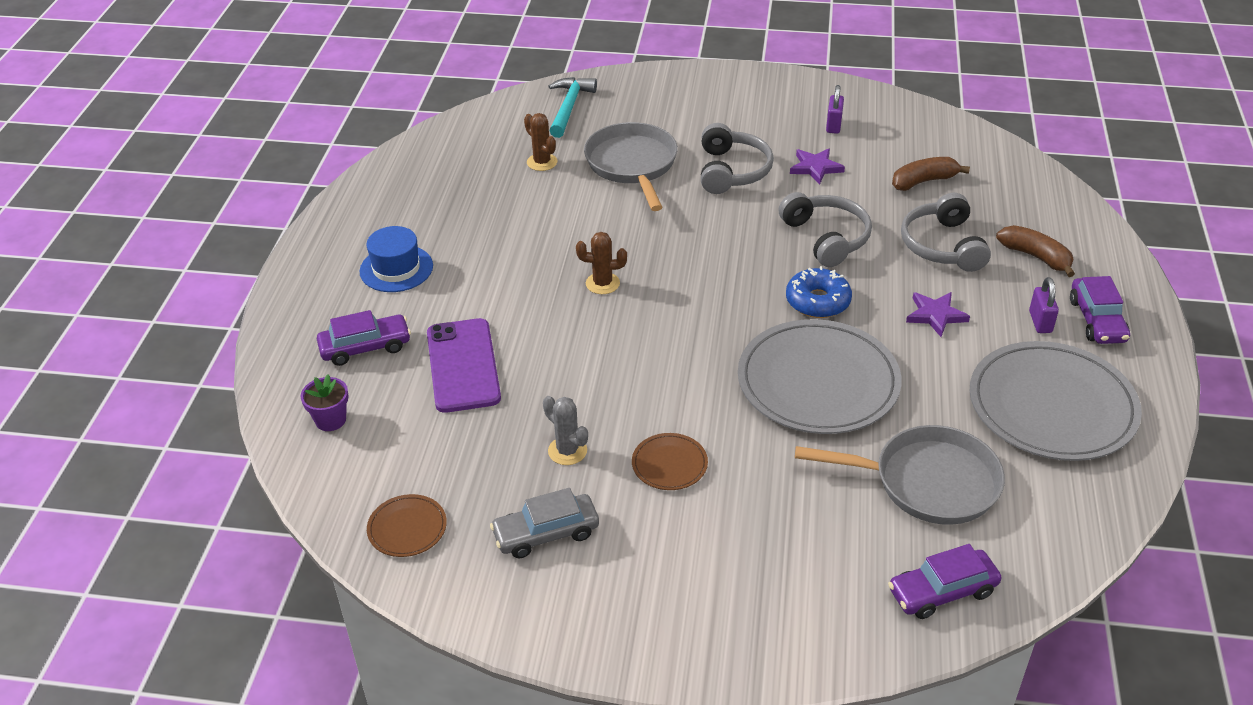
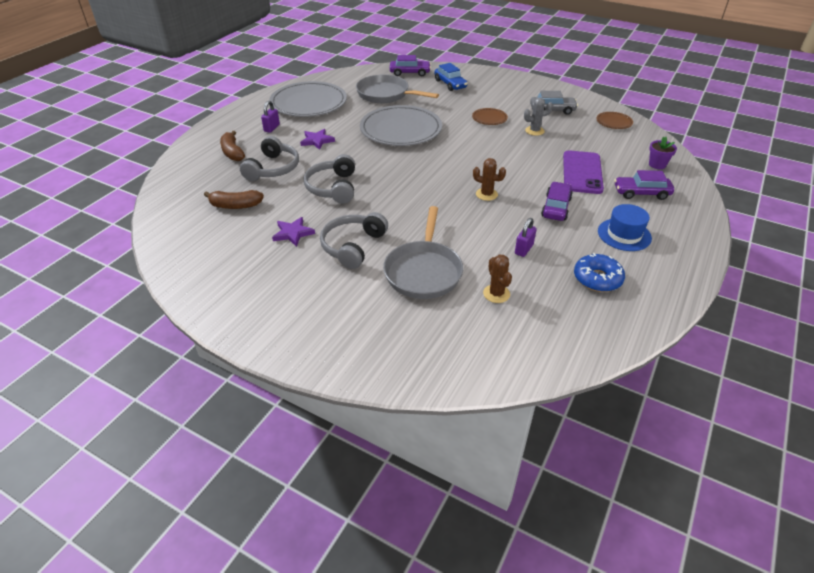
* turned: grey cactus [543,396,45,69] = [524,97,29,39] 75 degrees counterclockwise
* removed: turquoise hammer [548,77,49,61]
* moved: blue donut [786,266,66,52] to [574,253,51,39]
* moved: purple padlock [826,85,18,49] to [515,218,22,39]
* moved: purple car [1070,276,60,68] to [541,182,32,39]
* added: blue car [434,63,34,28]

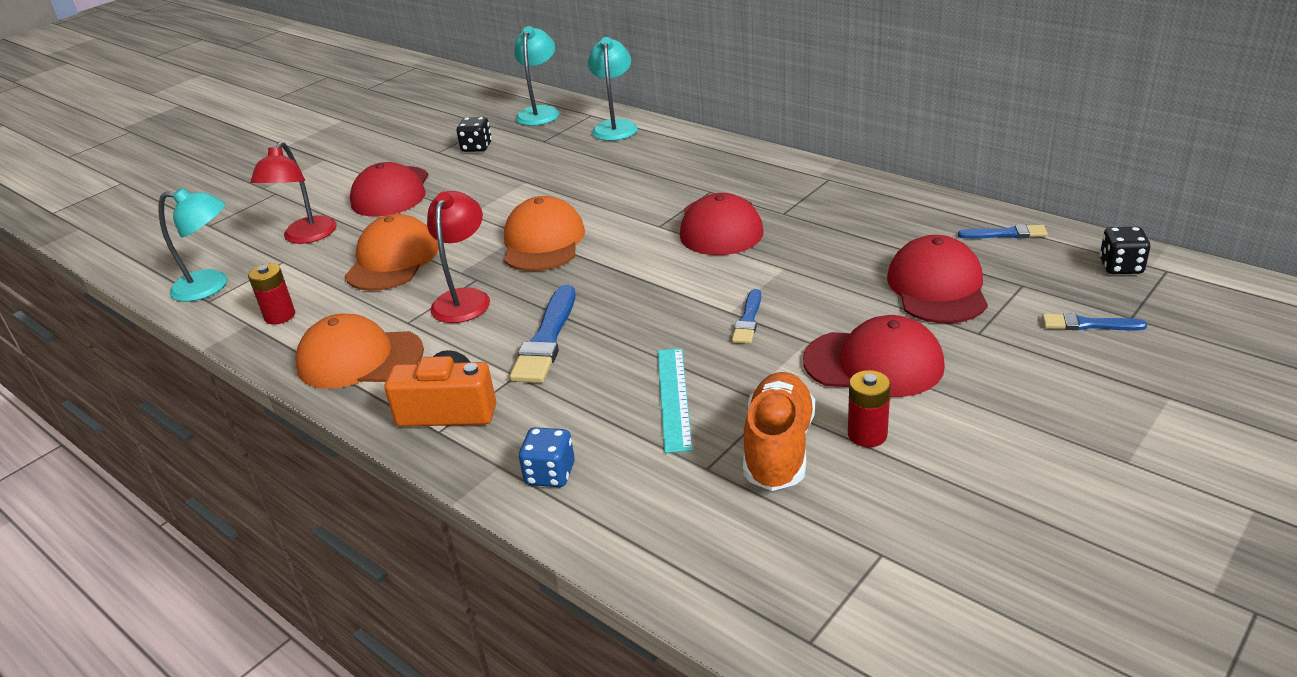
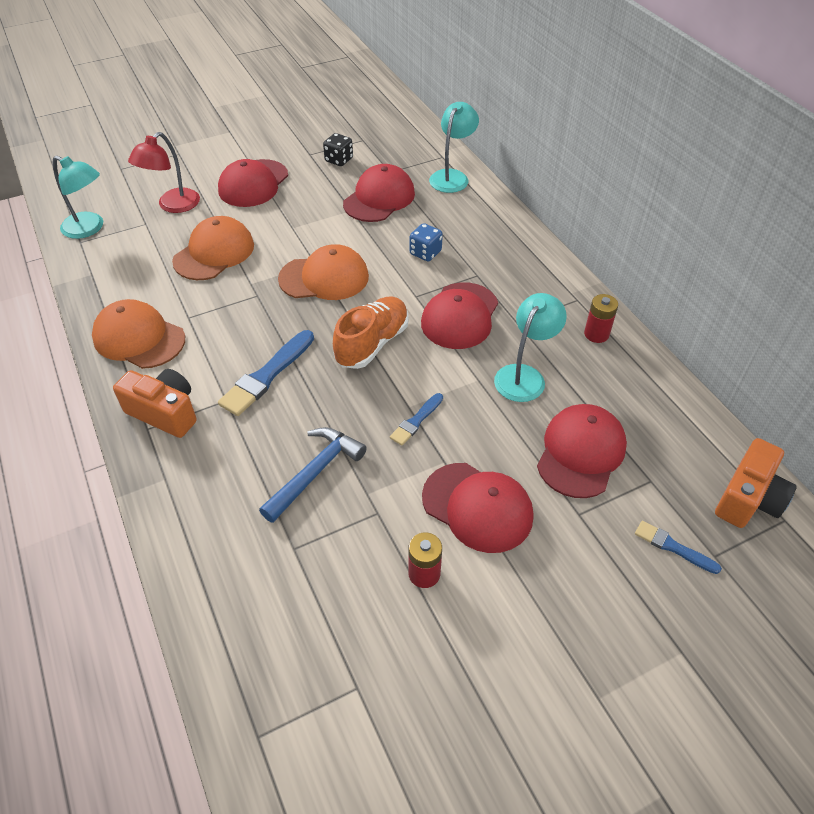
* moved: red battery [248,263,47,62] to [584,294,34,49]
* removed: red lamp [427,191,63,132]
* turned: orange cap [504,196,81,75] = [278,244,91,56] 60 degrees clockwise
* moved: turquoise lamp [514,26,45,100] to [494,293,73,109]
* moved: blue dice [519,427,56,60] to [409,223,34,38]
* replaced: turquoise ruler [658,348,35,105] to blue hammer [259,427,108,96]
* moved: orange shoe [743,372,72,119] to [333,296,76,73]
* removed: blue brush [958,224,90,15]
* replaced: black dice [1100,227,50,47] to orange camera [715,438,82,90]
* added: red cap [343,164,72,58]

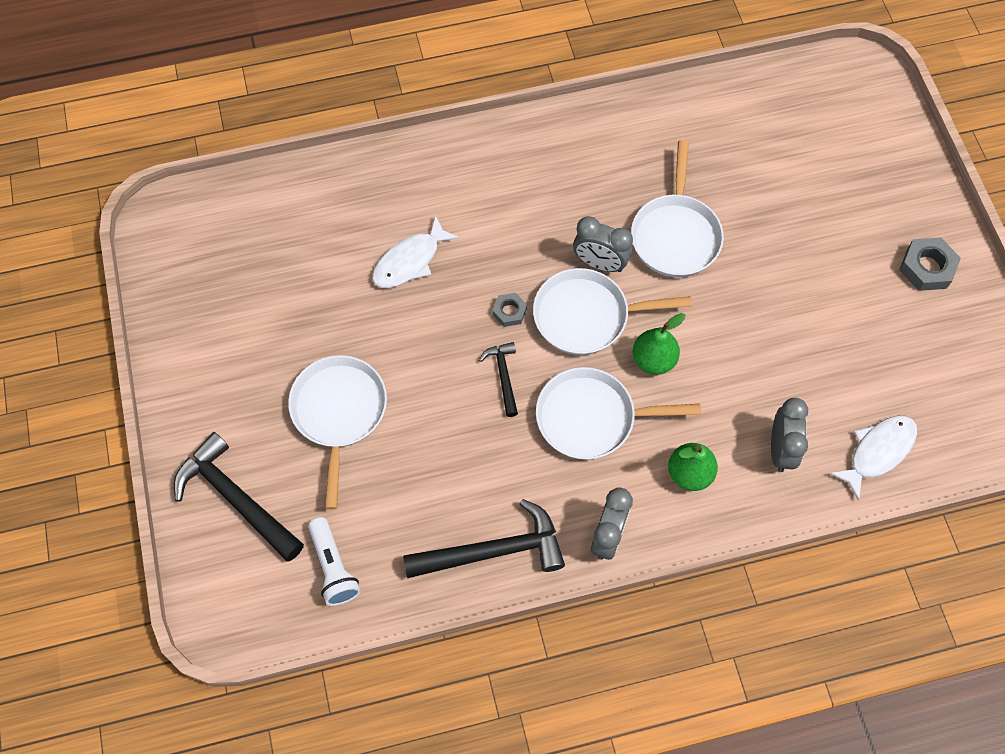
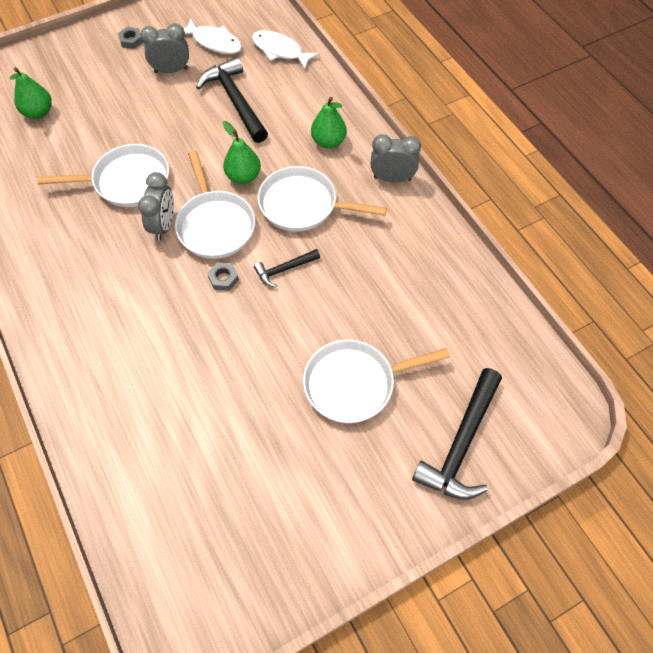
* removed: white flashlight [308,517,52,89]
* moved: white fish [372,215,88,73] to [184,19,58,35]
* moved: black hammer [403,499,162,79] to [196,57,72,86]
* turned: white pan [536,367,165,93] = [258,166,129,65] 120 degrees clockwise
* moved: grey clock [771,398,37,74] to [140,23,49,50]
* resized: grey nut [899,237,62,54] = [118,27,25,22] x0.61
* added: green pear [10,67,41,52]

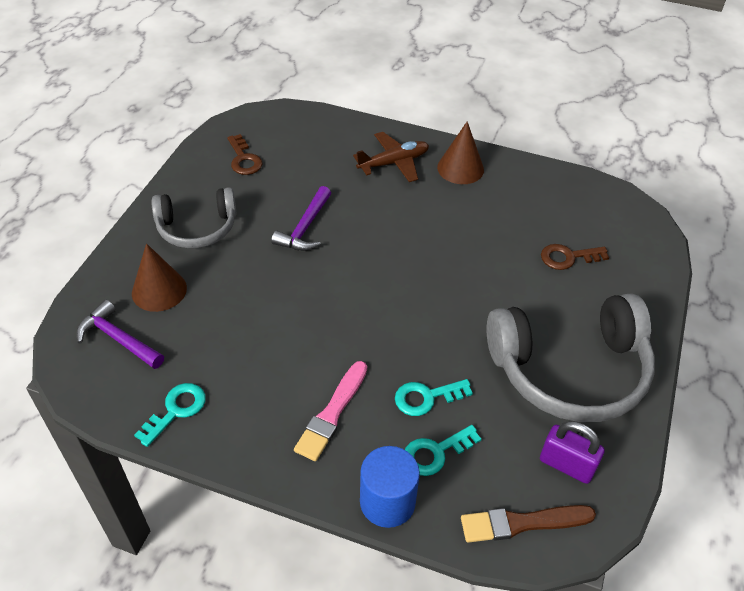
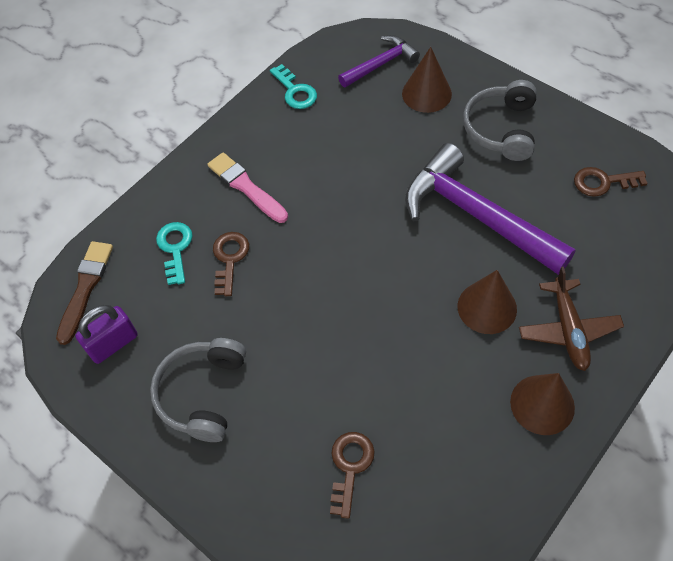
* resized: purple hammer [271,186,60,65] = [405,143,171,132] x1.85
* removed: blue cylinder [360,446,60,82]
* recoloured: turquoise key [395,379,78,37] to brown key [213,232,36,64]
* resized: grey headphones [486,293,169,129] = [150,338,96,104] x0.60
* added: brown cone [457,270,60,64]

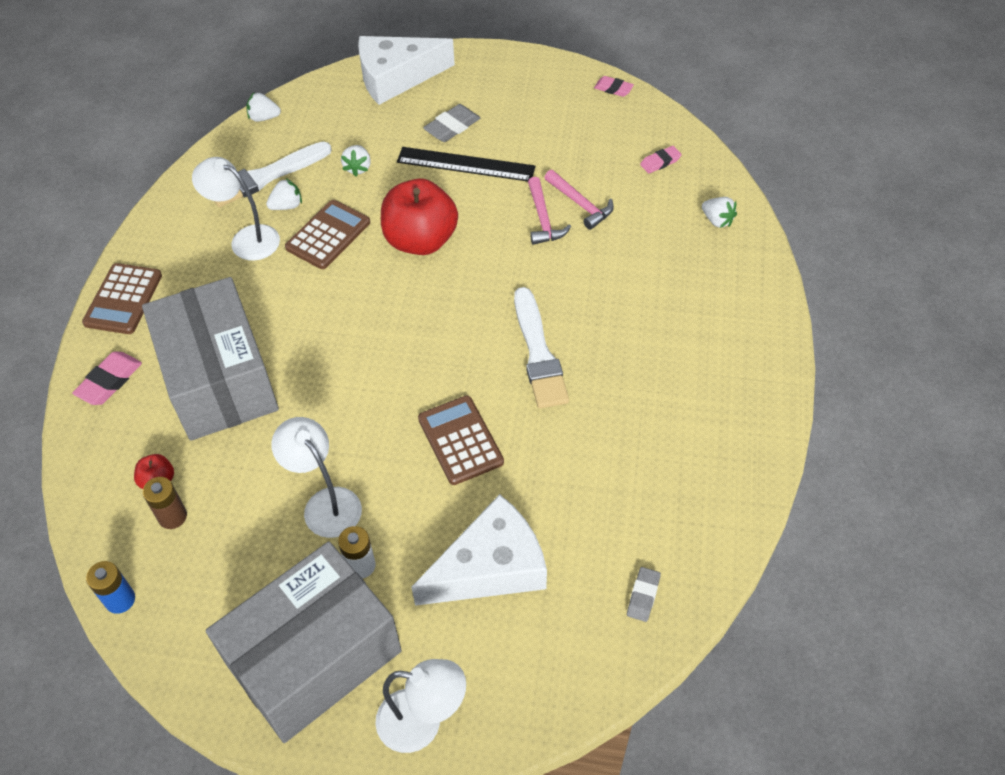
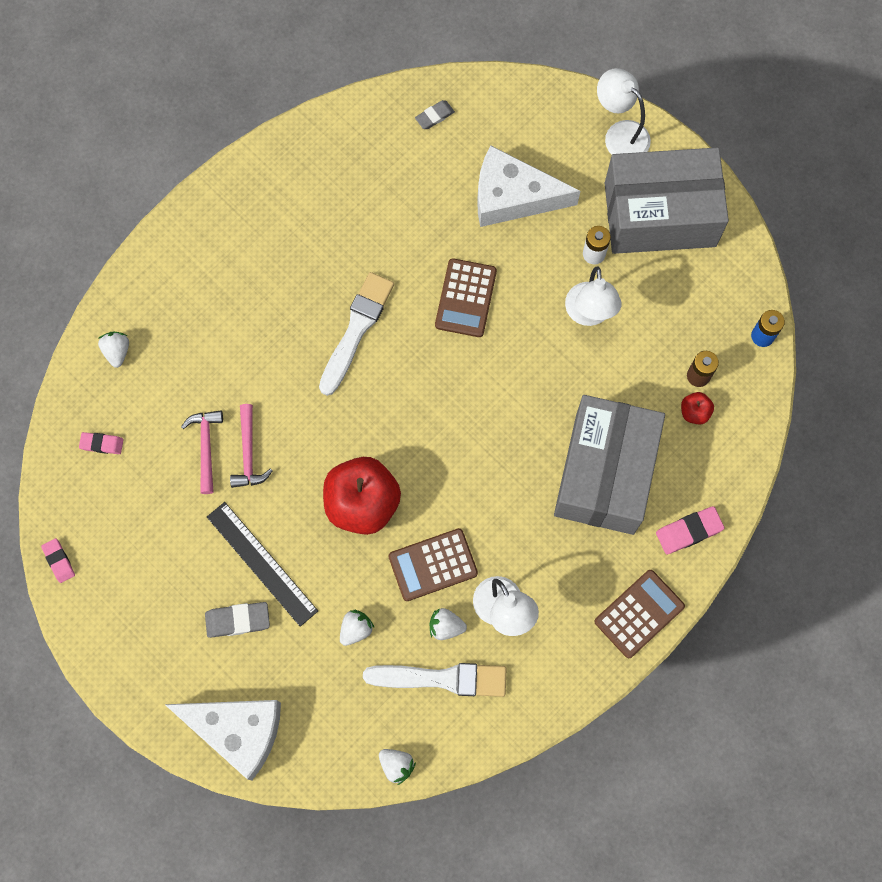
* turned: pink hammer [528,177,43,68] = [230,404,42,84] 150 degrees clockwise

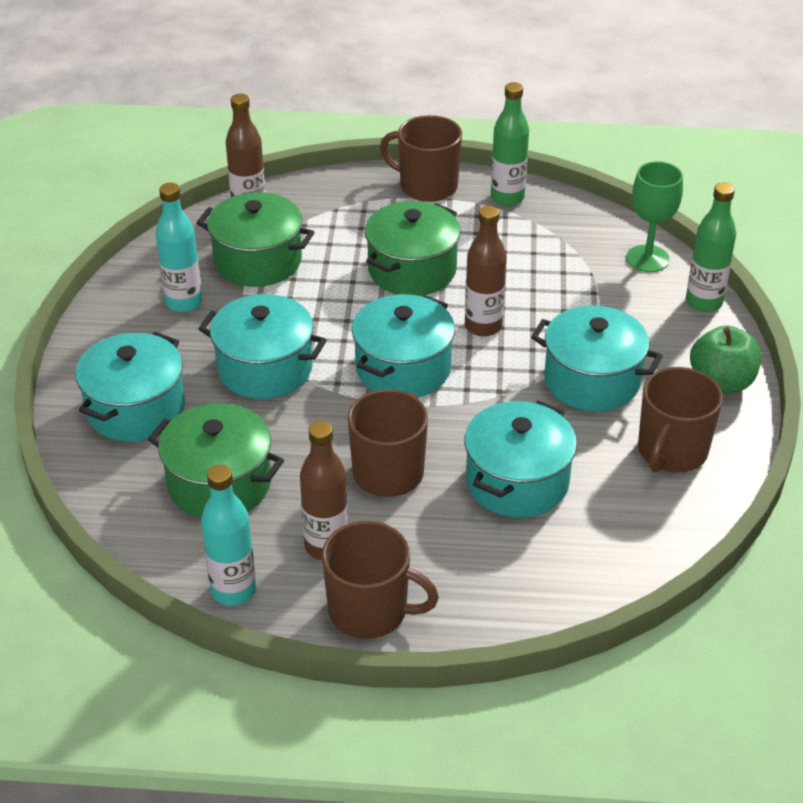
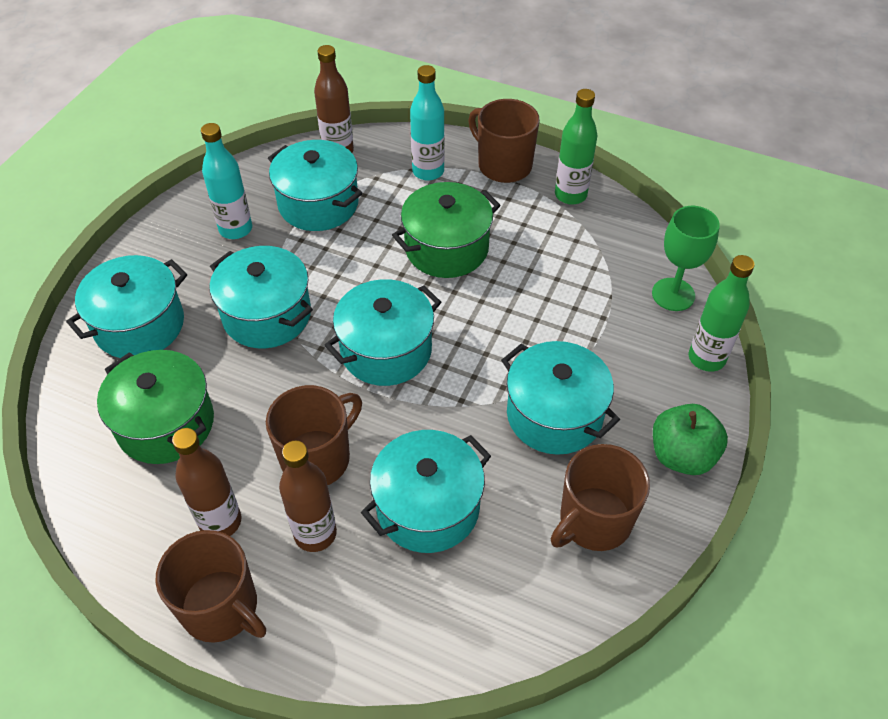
* recoloured: green pot [197,192,118,95] to turquoise pot [268,140,95,91]
* moved: turquoise bottle [201,464,55,142] to [410,65,35,116]
* moved: brown bottle [465,206,42,131] to [279,441,58,111]

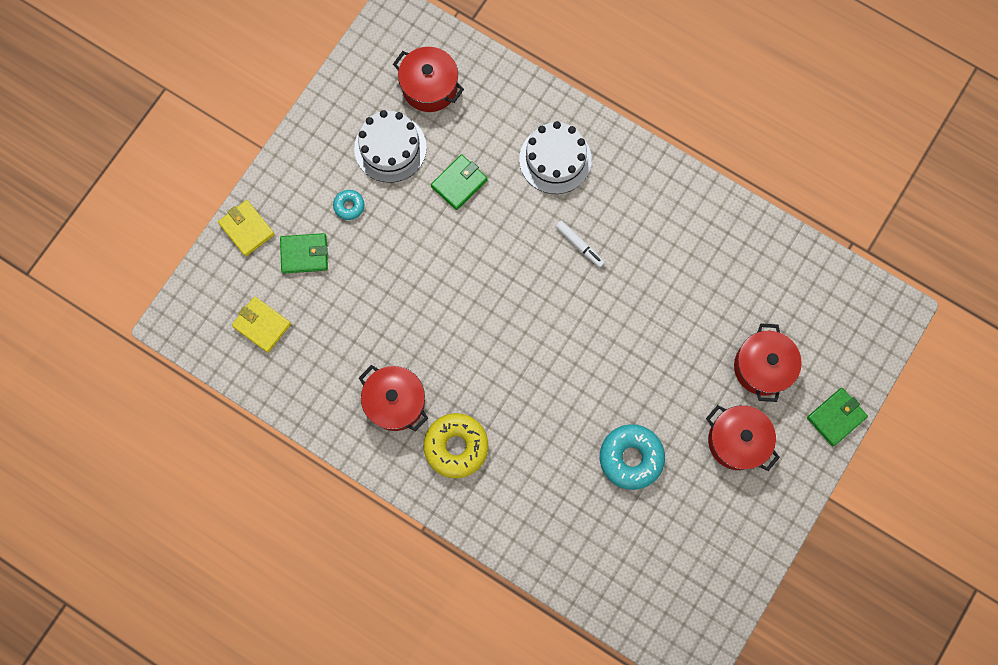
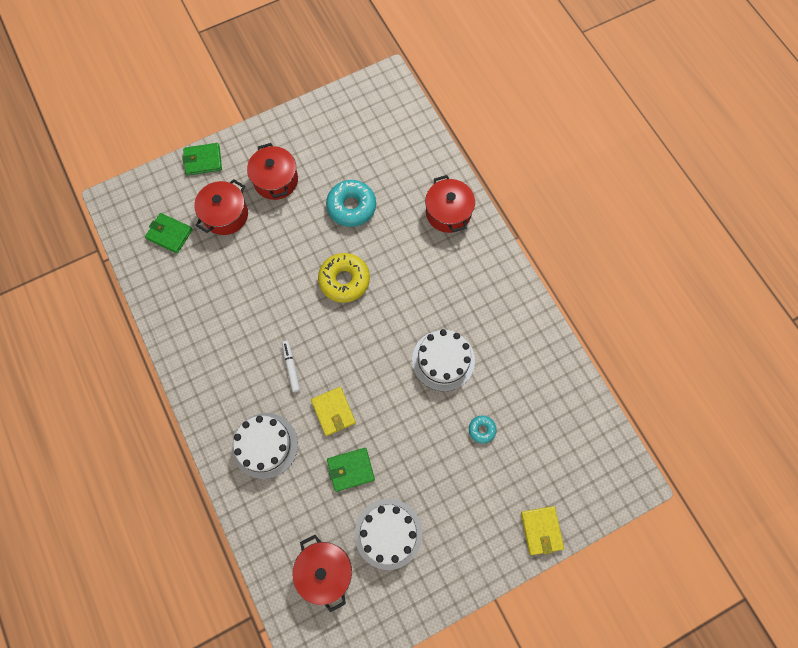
* moved: yellow wallet [232,297,59,56] to [311,387,45,49]
* moved: green wallet [280,233,48,41] to [145,213,48,40]
* moved: turquoise donut [333,190,31,30] to [469,415,28,28]
* moved: red pot [359,365,69,67] to [425,175,50,58]
* moved: yellow donut [424,413,64,65] to [318,253,52,50]
* added: white cake [412,329,63,63]

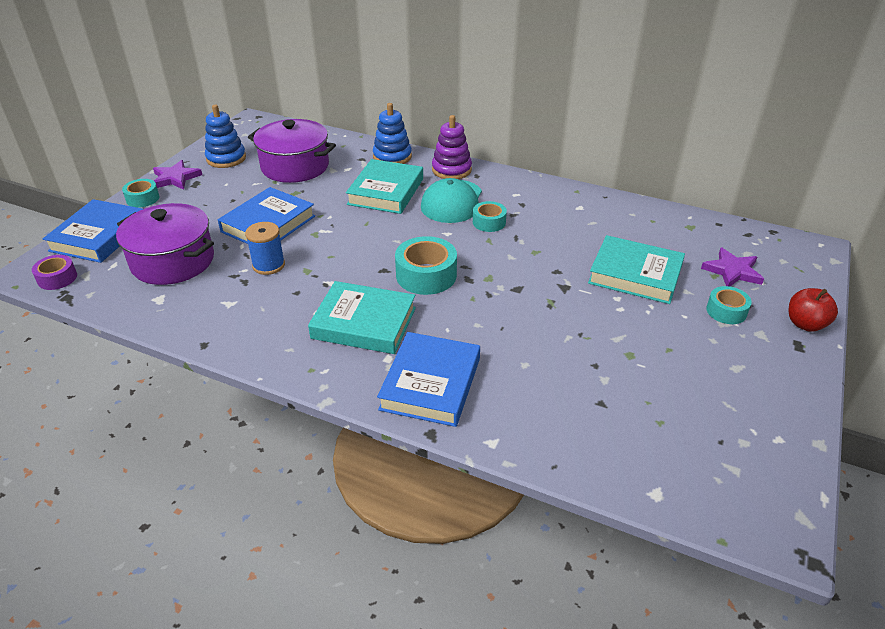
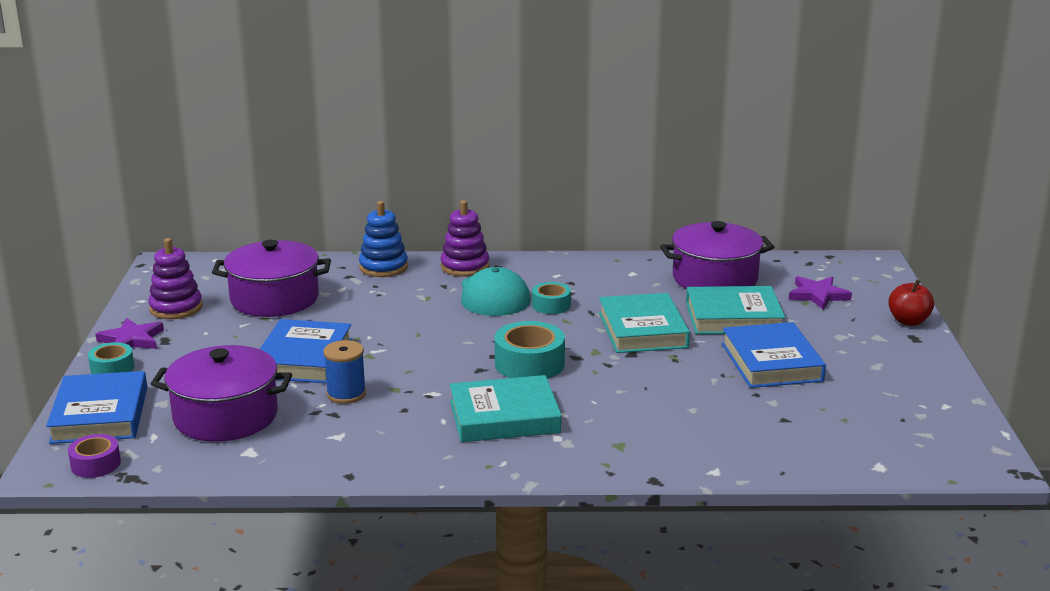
* recoloured: blue stacking toy [205,105,41,63] to purple stacking toy [148,238,54,81]
* moved: turquoise book [346,159,77,55] to [599,293,91,60]
* moved: blue book [377,332,103,95] to [722,322,104,66]
* removed: turquoise tape [706,286,46,38]
* added: purple pot [660,221,114,68]

